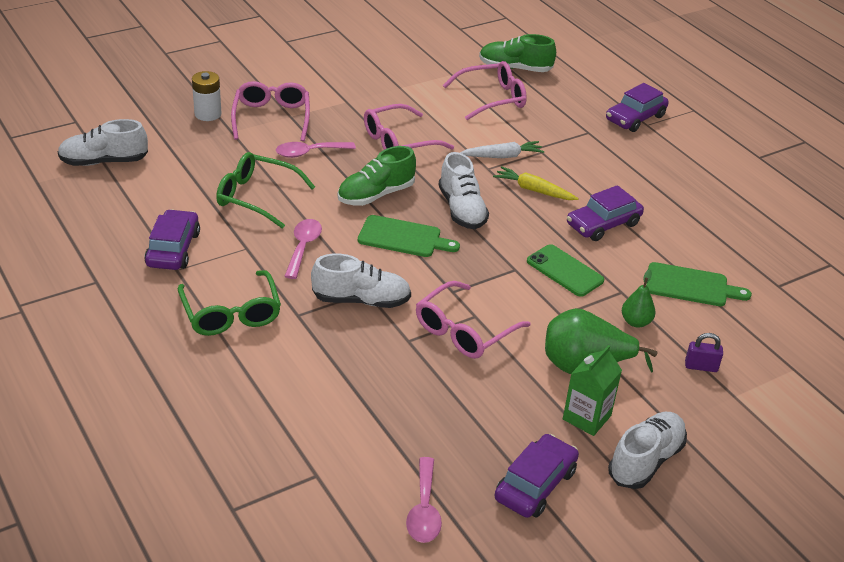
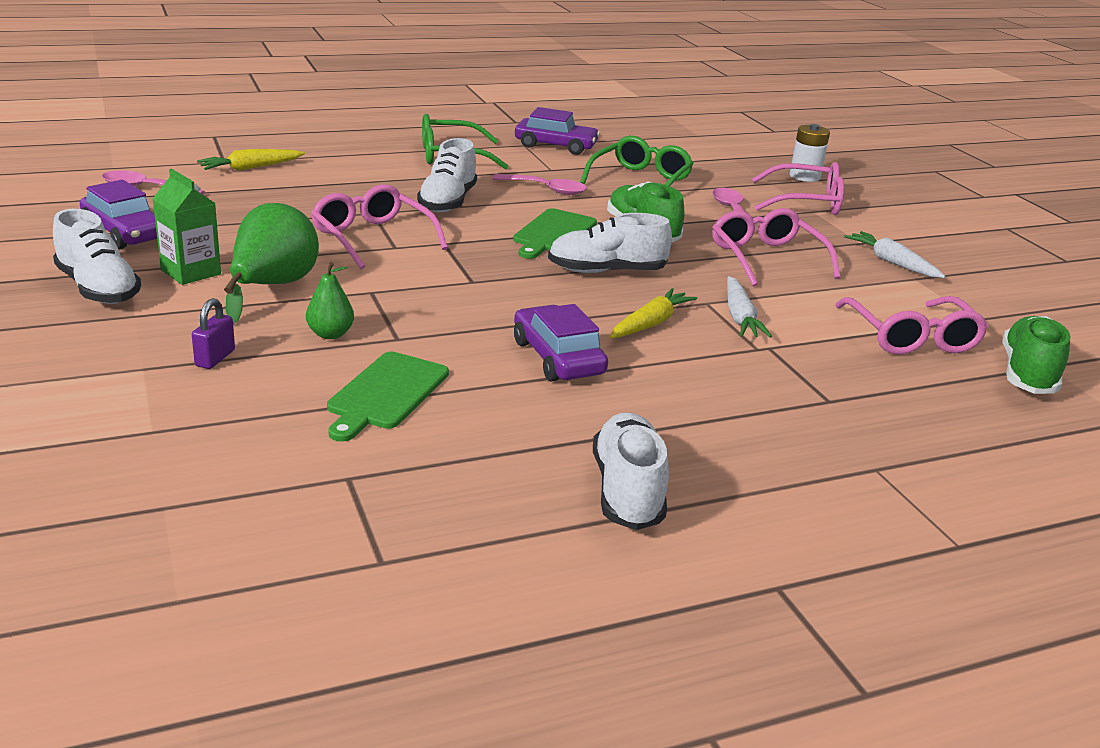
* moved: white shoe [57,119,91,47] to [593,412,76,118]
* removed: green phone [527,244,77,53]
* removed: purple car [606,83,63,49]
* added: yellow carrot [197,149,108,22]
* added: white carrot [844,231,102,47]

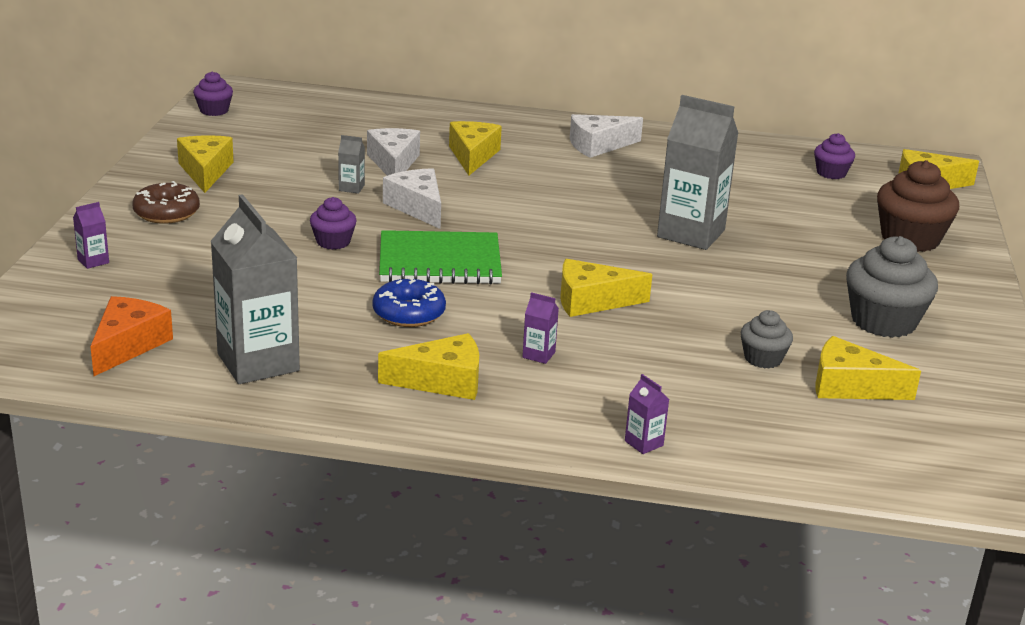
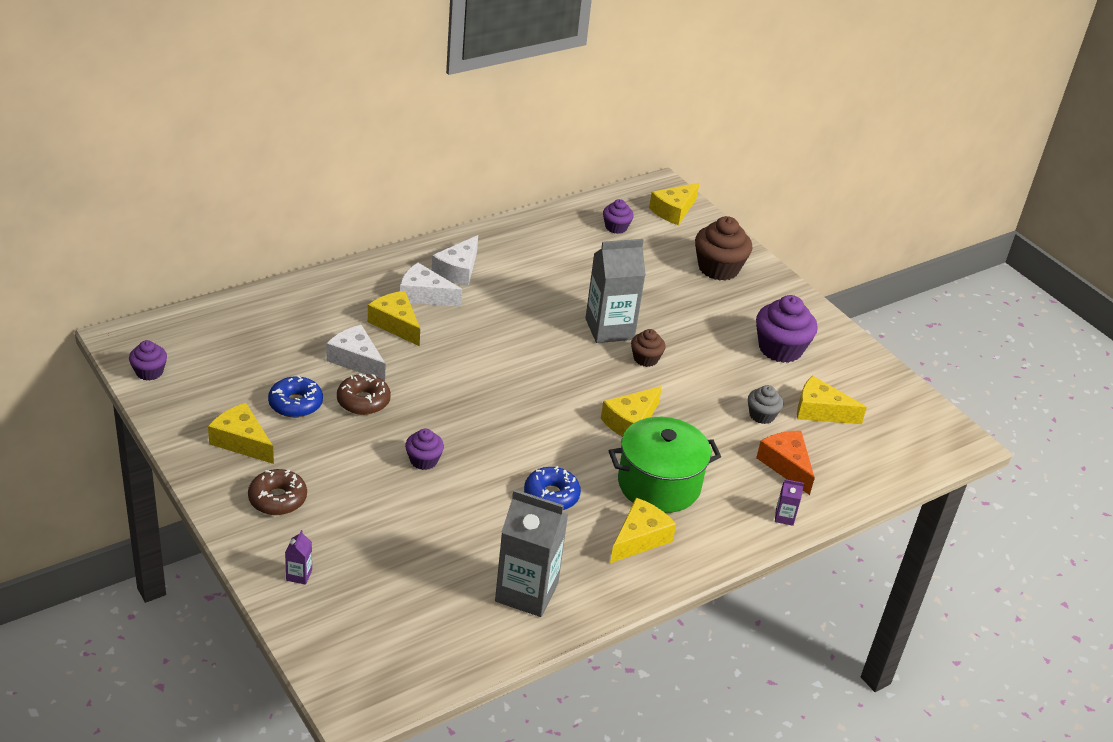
* moved: orange cheese [90,296,83,80] to [756,431,59,64]
* replaced: grey carton [338,135,27,59] to brown donut [337,374,54,41]
* removed: green notebook [379,230,123,55]
* moved: white cheese [383,168,58,61] to [400,263,63,44]
* replaced: purple carton [522,292,37,72] to green pot [609,417,112,96]
* turned: yellow cheese [816,336,105,64] = [797,376,70,48] 45 degrees clockwise
* recoloured: grey cupcake [846,236,92,102] to purple cupcake [756,295,62,68]
* added: blue donut [268,375,55,43]
* added: brown cupcake [631,329,35,38]

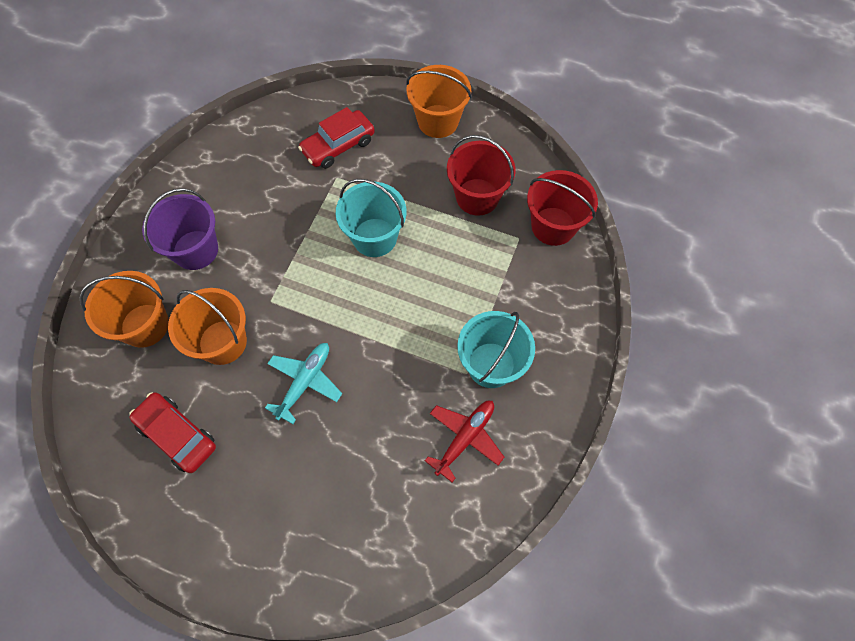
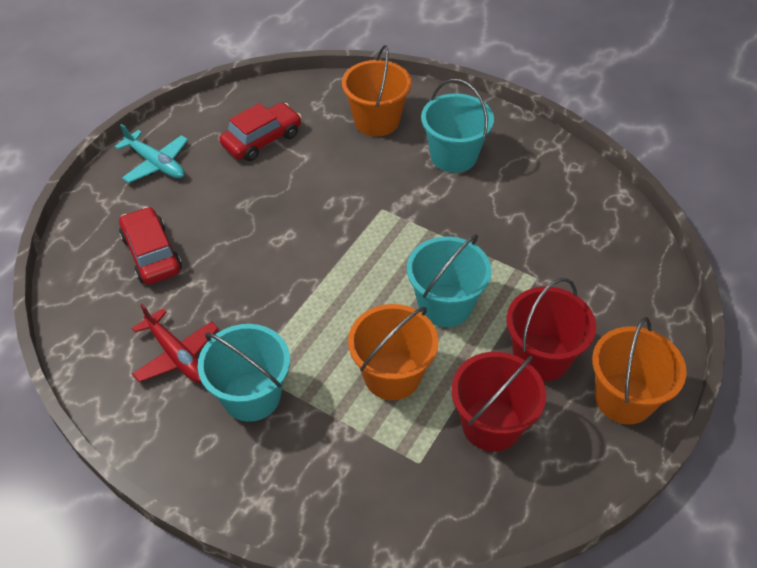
* recoloured: purple bucket [142,188,76,82] to turquoise bucket [421,79,73,94]
* moved: orange bucket [168,288,79,77] to [348,304,90,96]
* moved: turquoise plane [265,343,77,81] to [115,124,73,59]
* moved: red car [298,107,77,62] to [119,206,63,79]
* moved: red bucket [527,170,71,76] to [506,278,90,103]

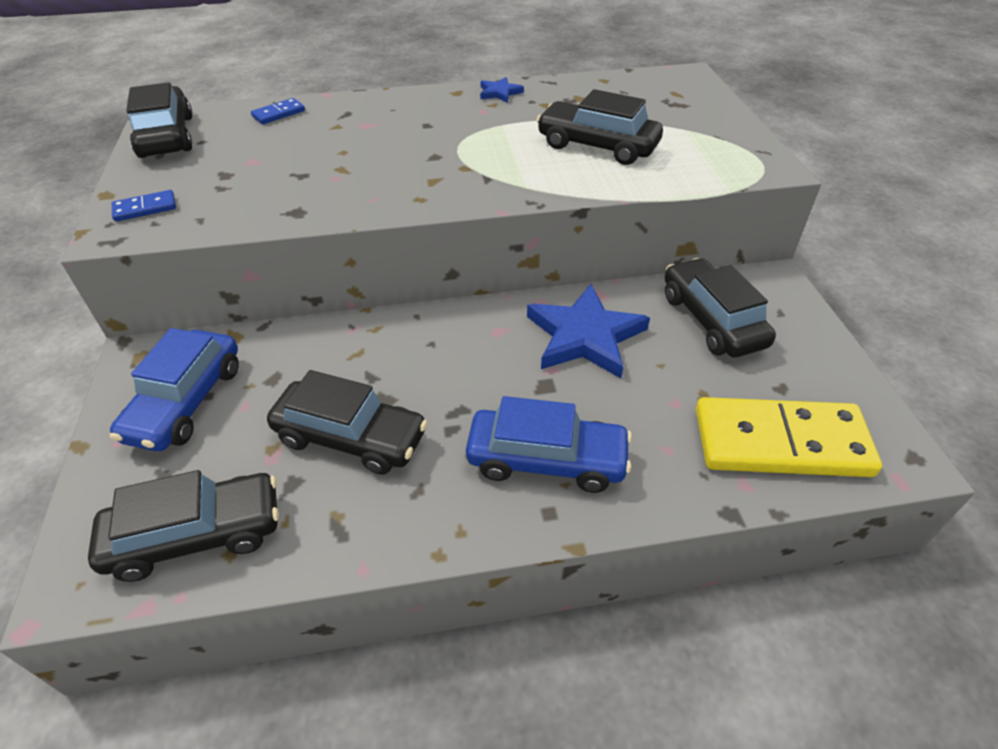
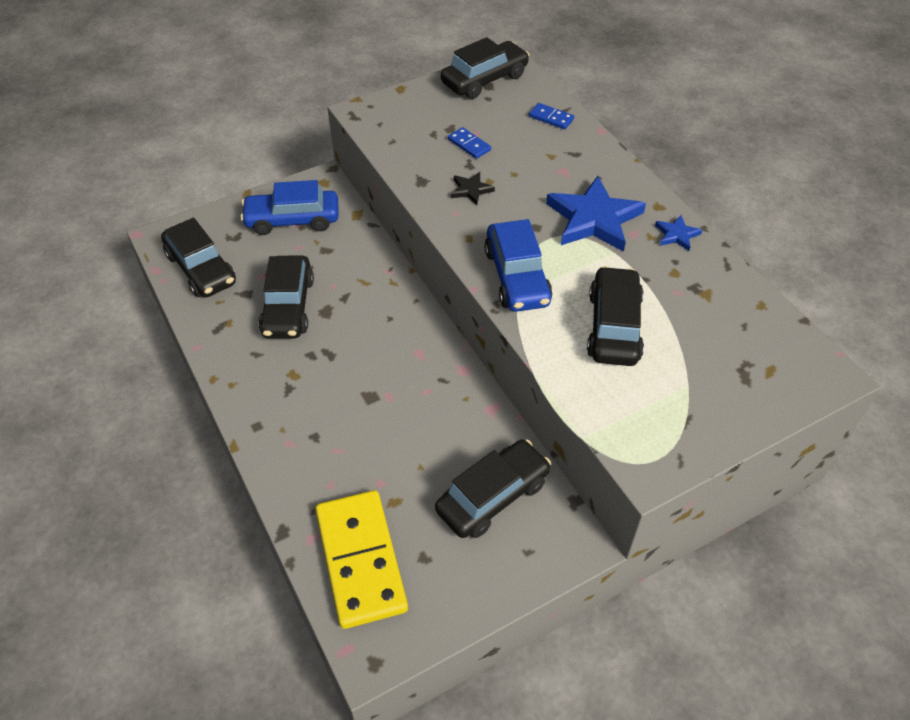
* moved: blue domino [112,190,64,32] to [448,127,43,32]
* moved: blue car [466,396,166,97] to [484,219,68,93]
* moved: blue star [527,284,123,94] to [546,176,100,76]
* added: black star [451,172,44,33]

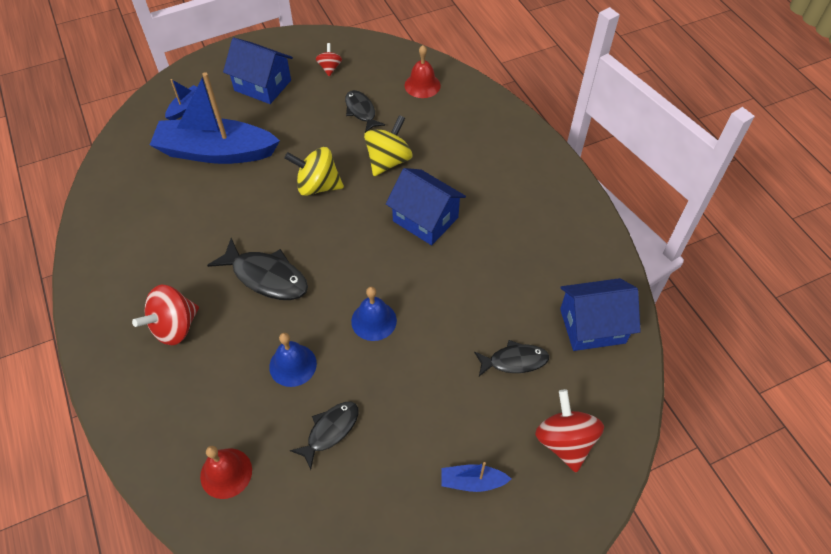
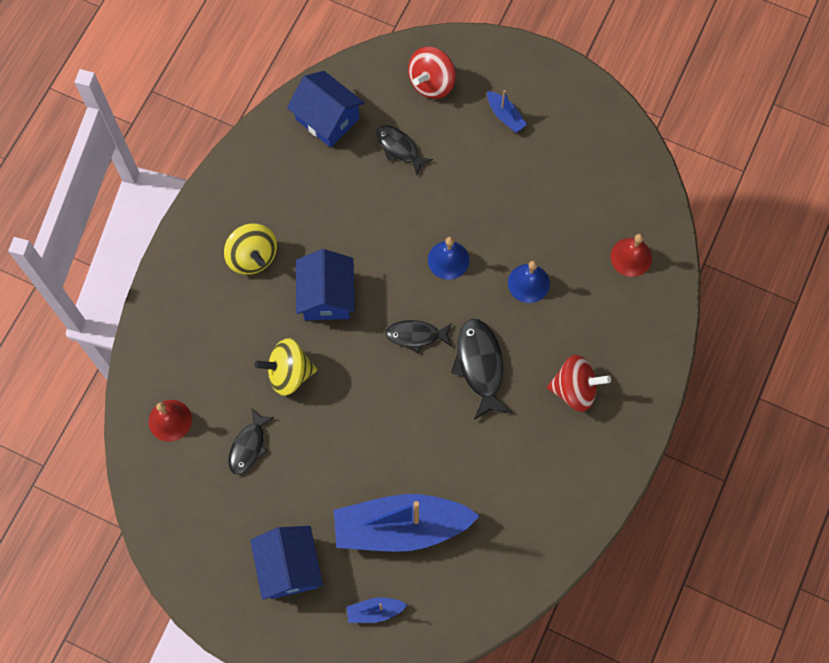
* turned: blue boat [150,72,130,92] = [334,494,145,58] 120 degrees clockwise
* moved: yellow spinning top [284,147,60,49] to [224,224,53,51]
* moved: black fish [290,402,69,68] to [385,320,67,33]
* removed: red spinning top [316,43,26,33]

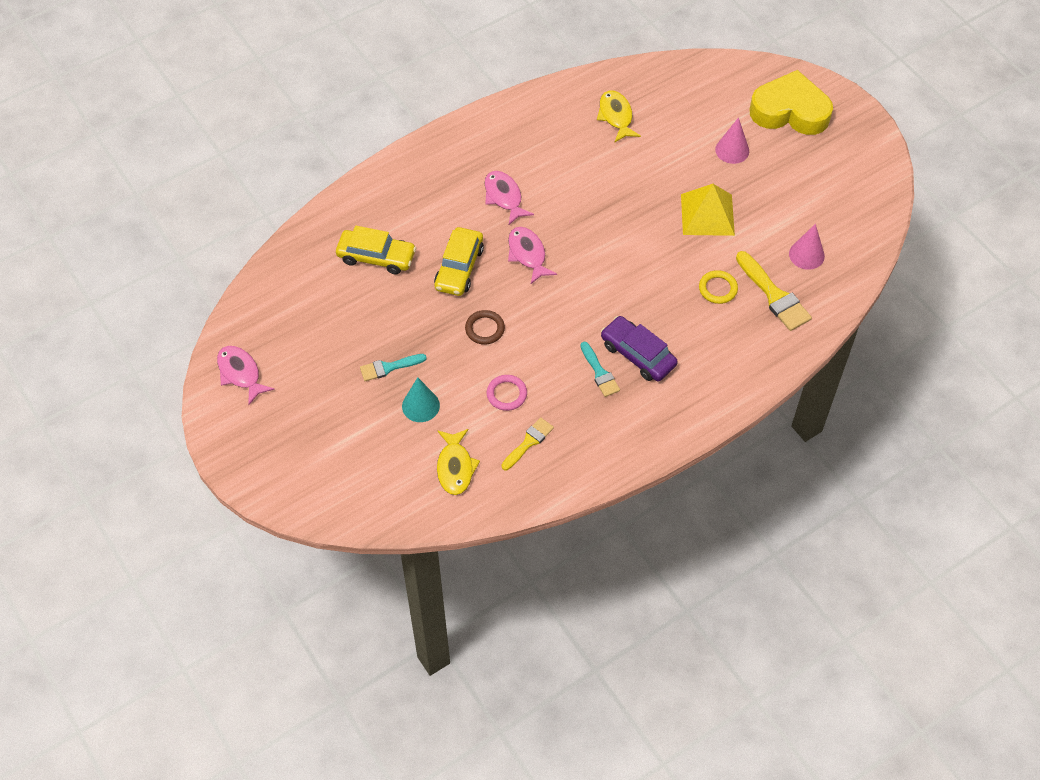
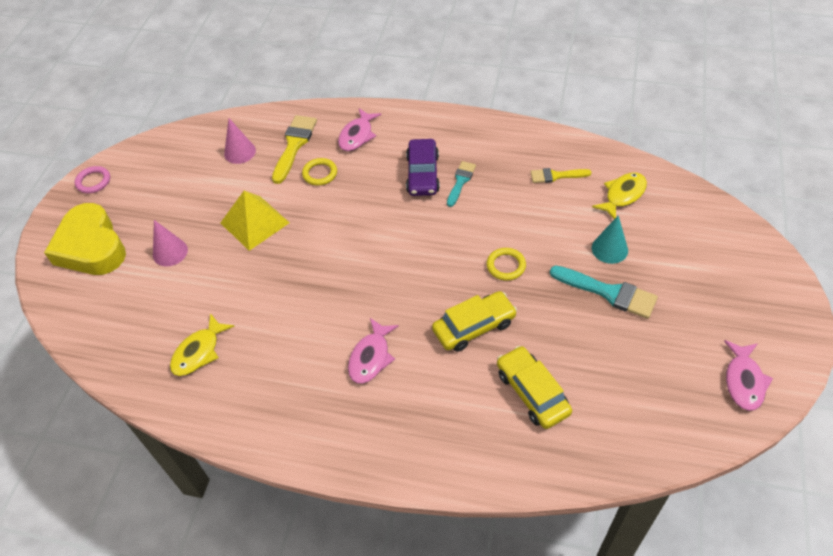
* resized: turquoise brush [360,354,67,27] = [550,265,108,54] x1.60
* recoloured: brown ring [465,310,40,35] to yellow ring [487,248,39,33]
* moved: pink ring [487,375,40,36] to [75,166,35,27]
* moved: pink fish [508,227,49,57] to [338,108,43,43]

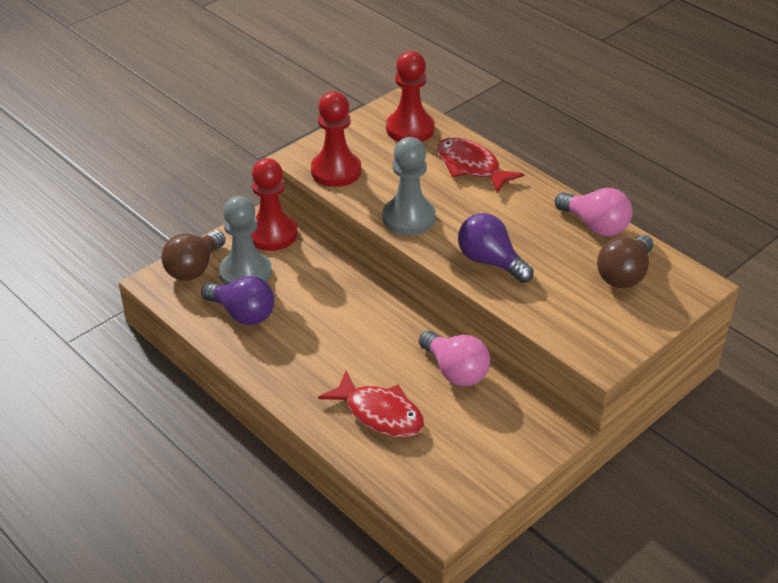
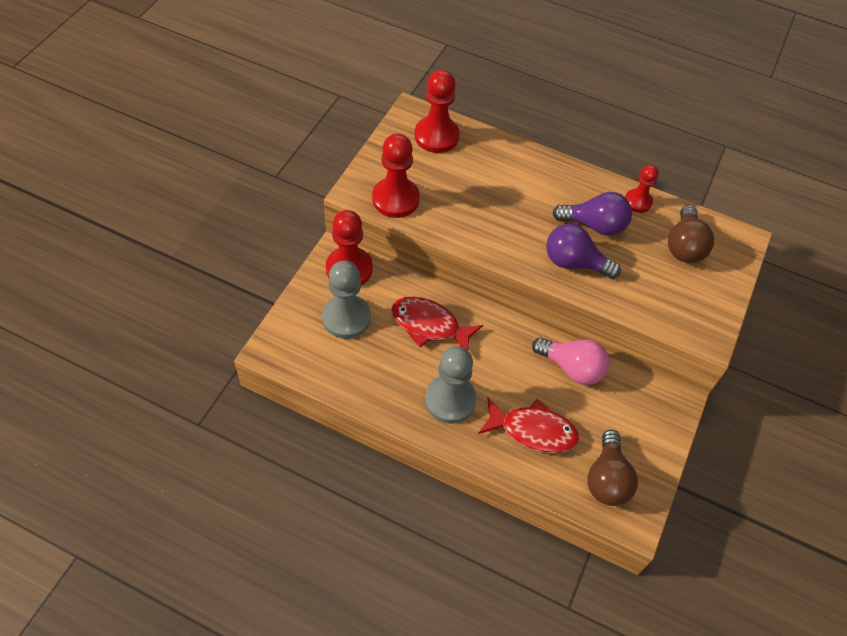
* moved: brown light bulb [161,230,65,51] to [587,430,51,76]
* moved: purple light bulb [201,276,73,49] to [552,192,80,44]
* moved: grey pawn [383,137,53,99] to [425,346,52,78]
* moved: red fish [437,138,87,55] to [391,297,92,53]
* replaced: pink light bulb [555,188,77,49] to red pawn [625,165,33,48]

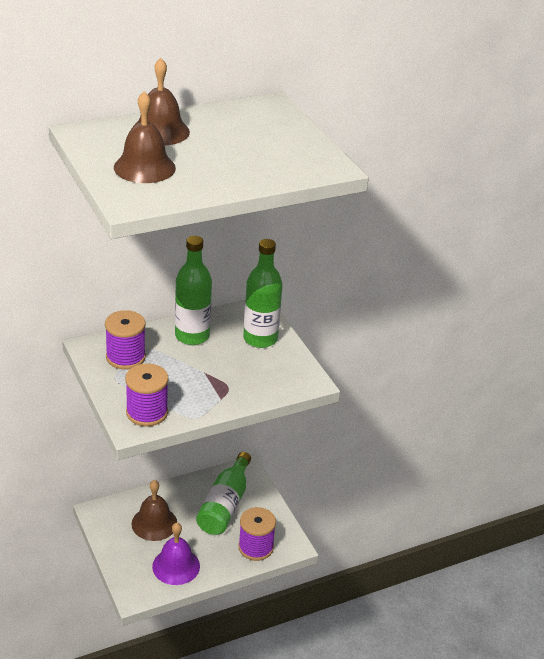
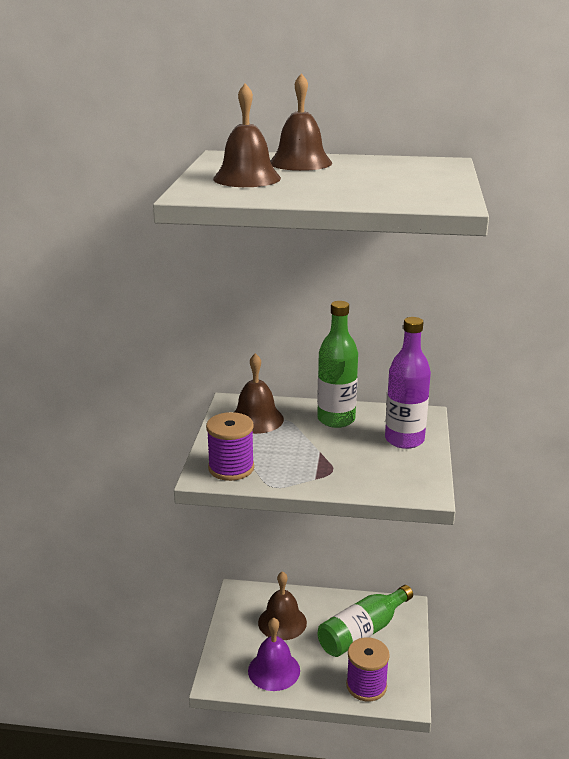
* replaced: purple spool [105,310,41,60] to brown bell [234,353,50,81]
* recoloured: green bottle [243,239,39,109] to purple bottle [385,317,46,132]

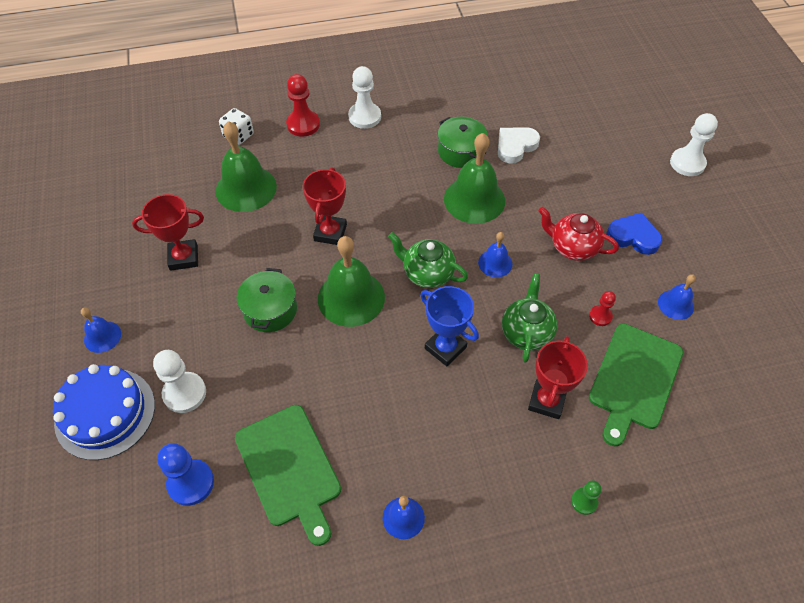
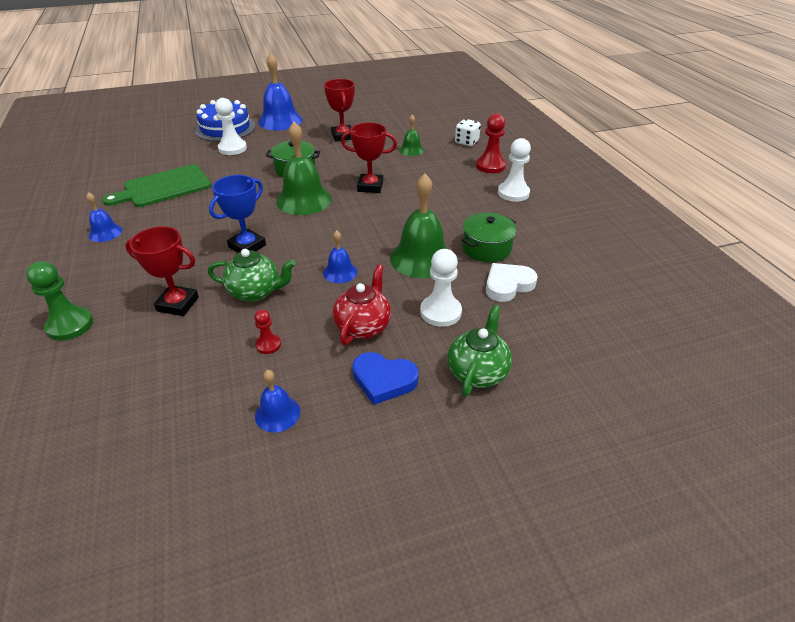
* resized: blue bell [81,307,40,46] = [258,53,45,77] x1.91
* removed: blue pawn [157,443,57,63]
* resized: green bell [216,121,61,91] = [399,114,25,42] x0.52
* moved: green teapot [388,232,80,56] to [448,305,64,91]
* turned: white heart [498,127,42,37] = [486,263,52,39] 75 degrees counterclockwise
* resized: green pawn [571,481,30,34] = [26,261,67,80] x1.77
* removed: green cutting board [589,323,94,123]
* turned: blue heart [607,212,55,43] = [352,352,67,53] 90 degrees clockwise
* moved: white pawn [670,113,48,63] to [420,249,42,78]

